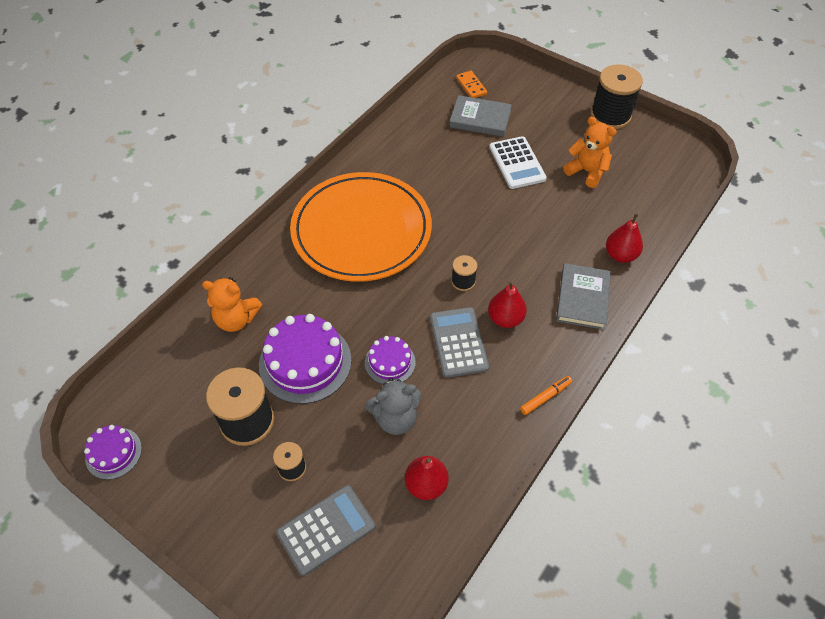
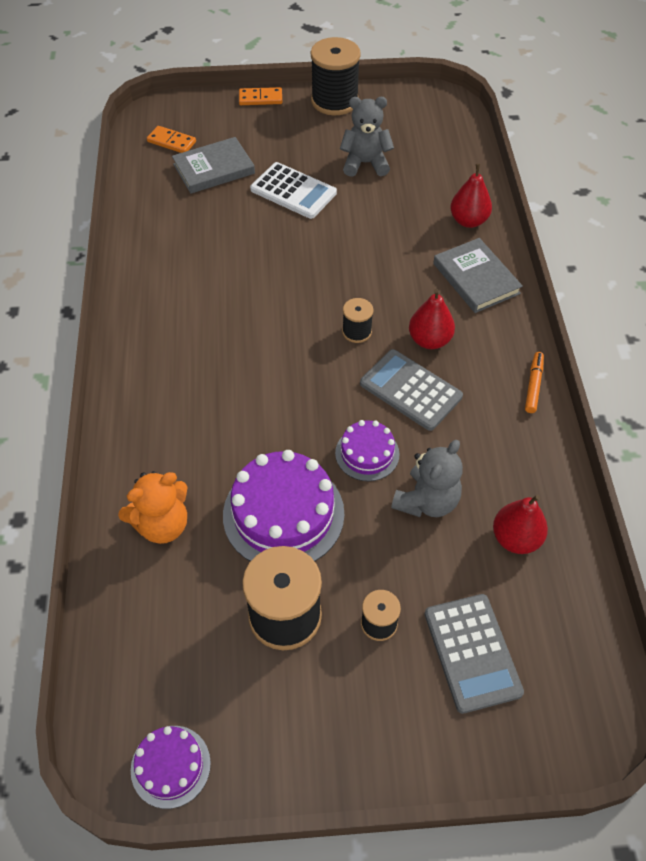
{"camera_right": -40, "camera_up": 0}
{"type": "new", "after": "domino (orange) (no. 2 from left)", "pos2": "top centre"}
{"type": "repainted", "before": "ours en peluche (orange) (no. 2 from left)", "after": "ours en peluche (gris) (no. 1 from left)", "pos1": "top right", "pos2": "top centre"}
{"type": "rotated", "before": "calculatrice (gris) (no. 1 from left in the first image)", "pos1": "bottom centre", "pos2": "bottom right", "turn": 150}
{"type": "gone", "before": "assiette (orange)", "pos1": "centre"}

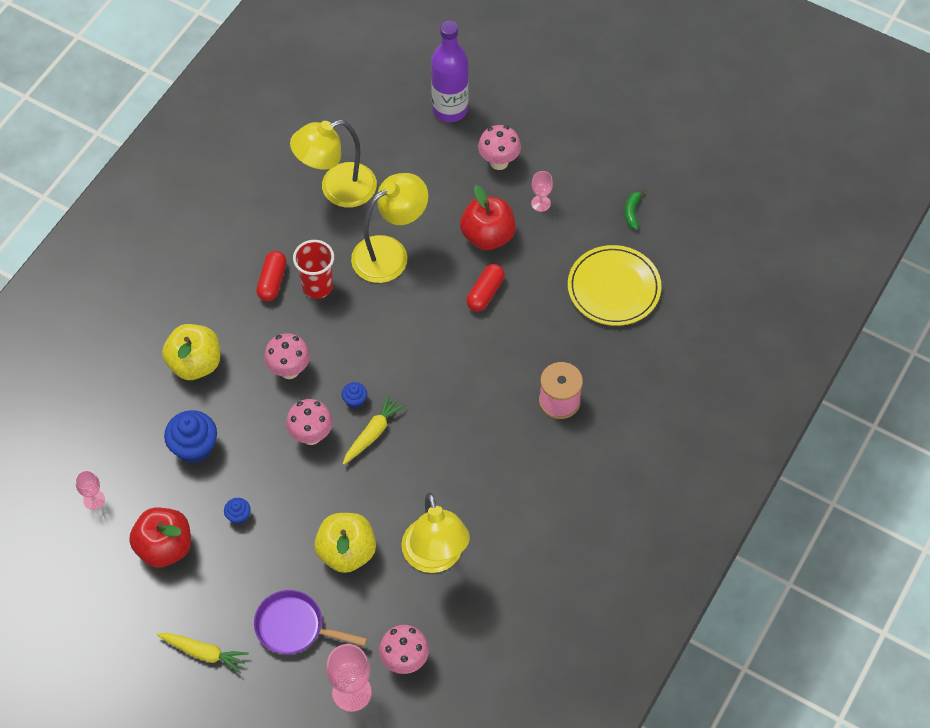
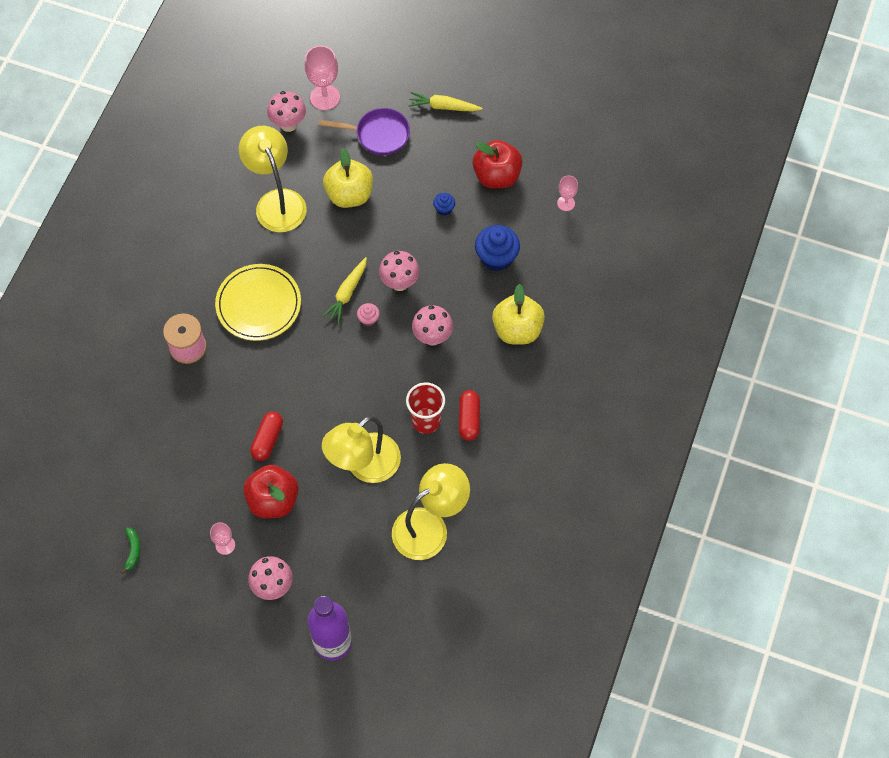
{"camera_right": 170, "camera_up": 5}
{"type": "shifted", "before": "assiette (jaune)", "pos1": "centre", "pos2": "middle left"}
{"type": "repainted", "before": "muffin (bleu) (no. 3 from left)", "after": "muffin (rose)", "pos1": "centre", "pos2": "centre"}

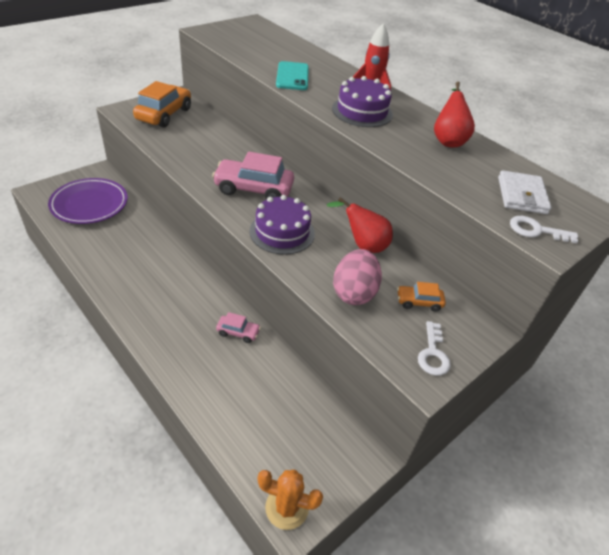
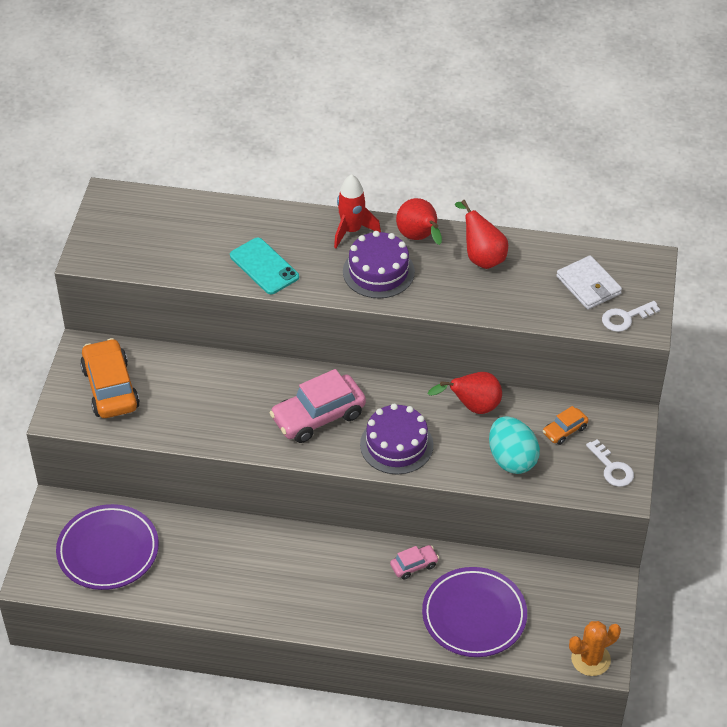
{"camera_right": -35, "camera_up": 5}
{"type": "new", "after": "poire (rouge) (no. 1 from left)", "pos2": "top centre"}
{"type": "new", "after": "assiette (violet) (no. 2 from left)", "pos2": "bottom centre"}
{"type": "repainted", "before": "œuf (rose)", "after": "œuf (turquoise)", "pos1": "centre", "pos2": "middle right"}

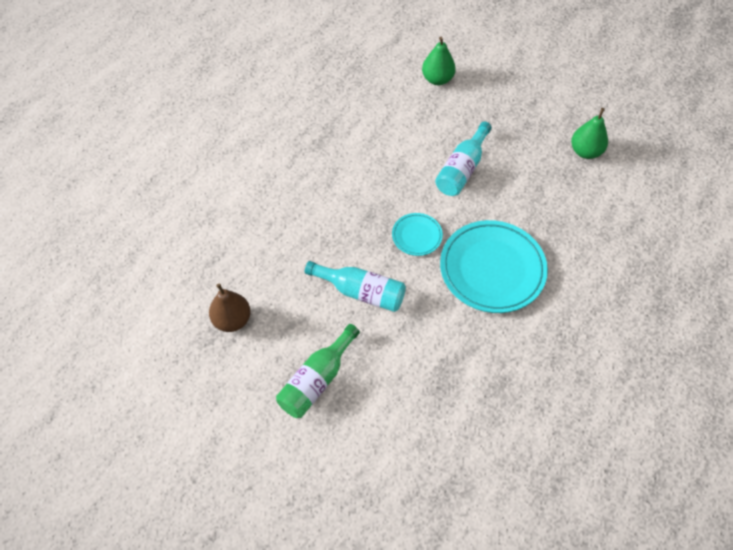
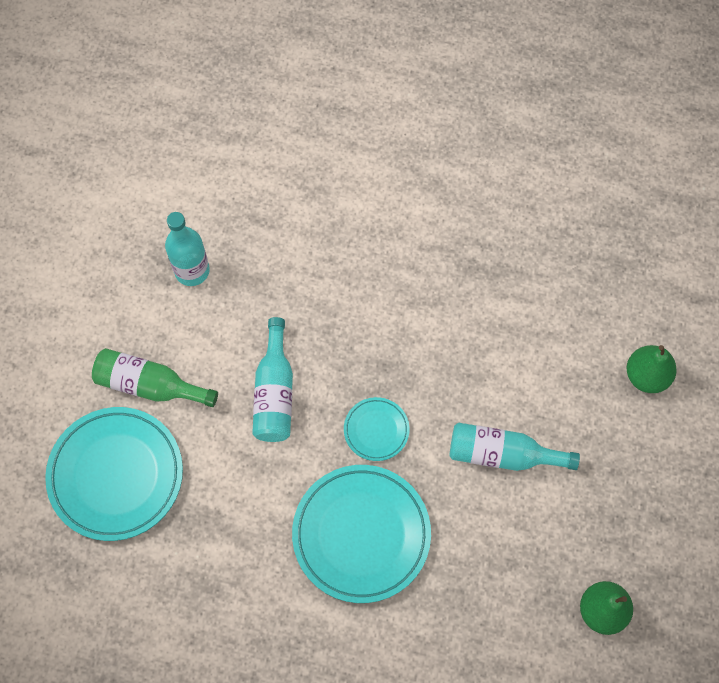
{"camera_right": 70, "camera_up": 10}
{"type": "new", "after": "assiette (turquoise) (no. 1 from left)", "pos2": "bottom left"}
{"type": "swapped", "before": "poire (marron)", "after": "bouteille (turquoise) (no. 1 from left)", "pos1": "middle left", "pos2": "middle left"}

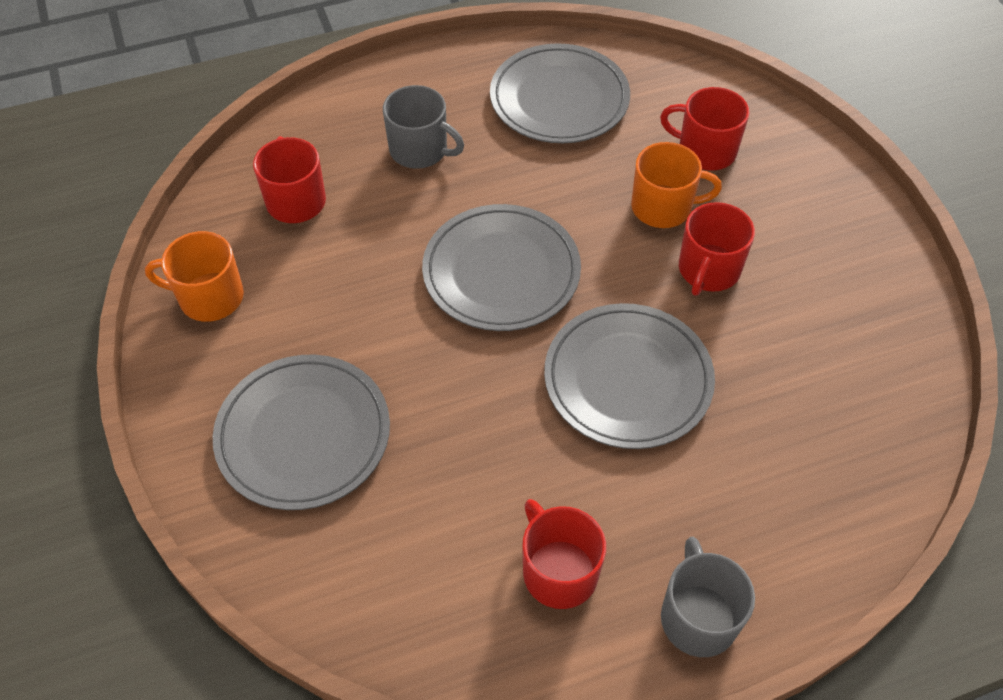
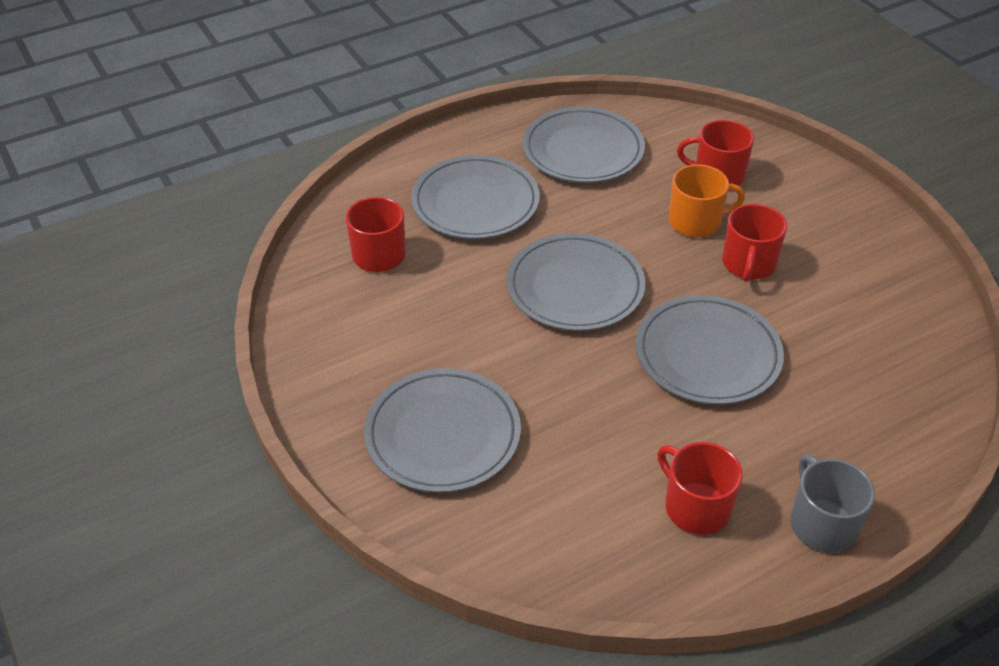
{"camera_right": -10, "camera_up": -10}
{"type": "swapped", "before": "tasse (gris) (no. 1 from left)", "after": "assiette (gris) (no. 2 from left)", "pos1": "top centre", "pos2": "top centre"}
{"type": "gone", "before": "tasse (orange) (no. 1 from left)", "pos1": "middle left"}

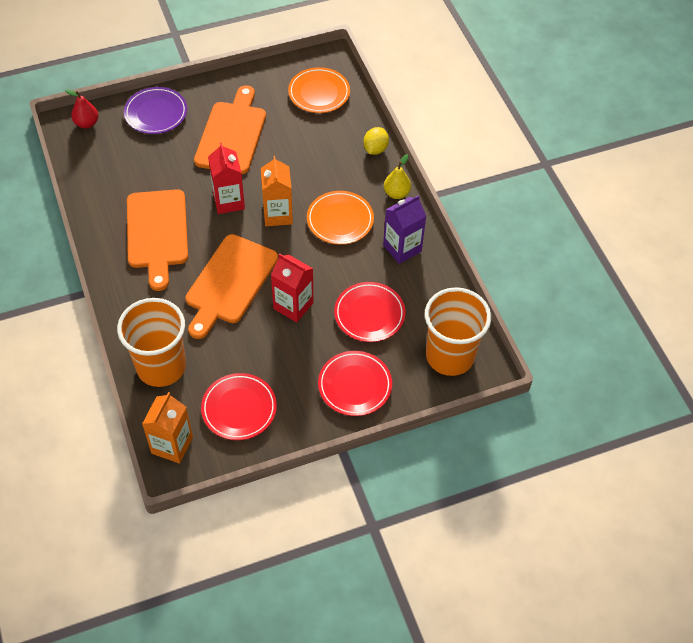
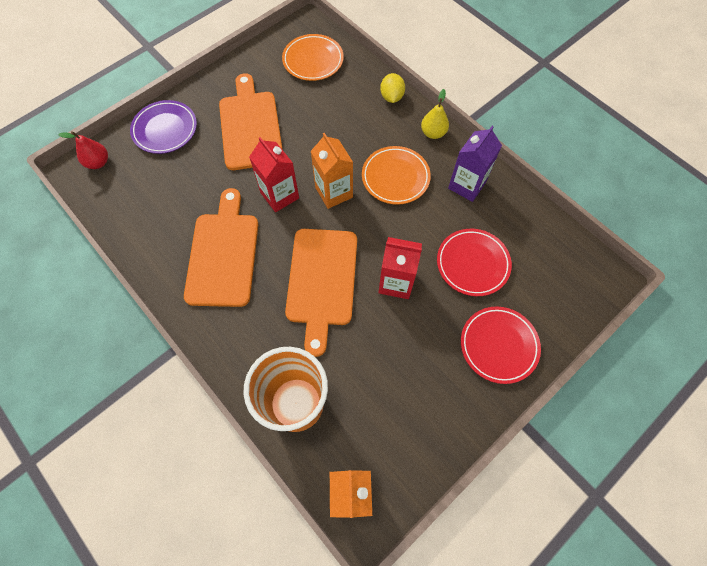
{"camera_right": -20, "camera_up": 10}
{"type": "rotated", "before": "planche à découper (orange) (no. 1 from left)", "pos1": "middle left", "pos2": "middle left", "turn": -150}
{"type": "gone", "before": "assiette (rouge) (no. 1 from left)", "pos1": "centre"}
{"type": "gone", "before": "gobelet (orange) (no. 2 from left)", "pos1": "centre"}

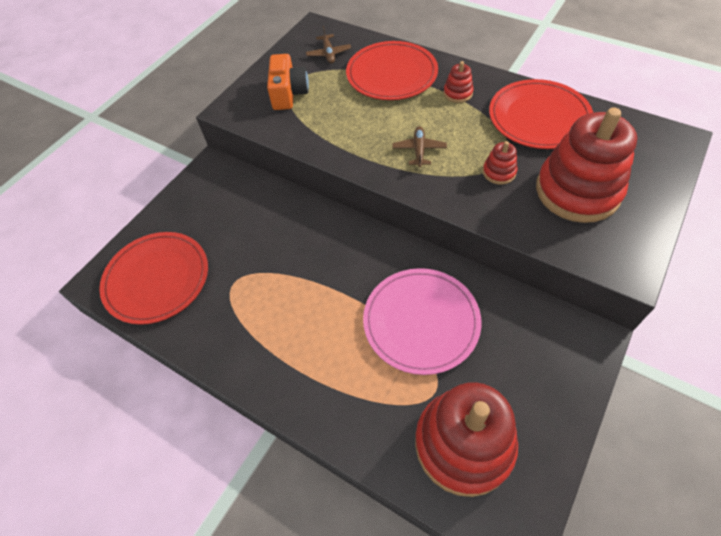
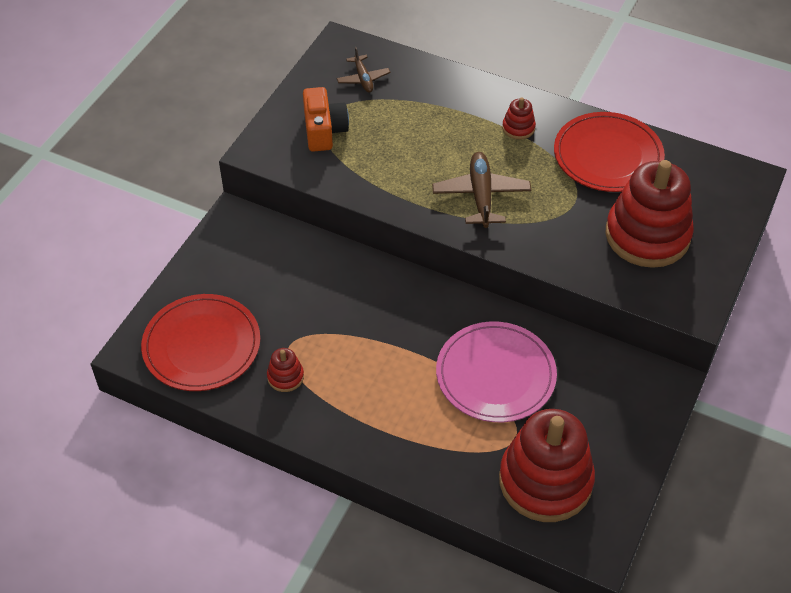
{"camera_right": -10, "camera_up": -5}
{"type": "shifted", "before": "jouet à empiler (rouge) (no. 3 from left in the first image)", "after": "jouet à empiler (rouge) (no. 1 from left)", "pos1": "top right", "pos2": "centre"}
{"type": "scaled", "before": "avion (marron) (no. 2 from left)", "pos1": "top centre", "pos2": "top centre", "scale": 1.67}
{"type": "gone", "before": "assiette (rouge) (no. 2 from left)", "pos1": "top centre"}

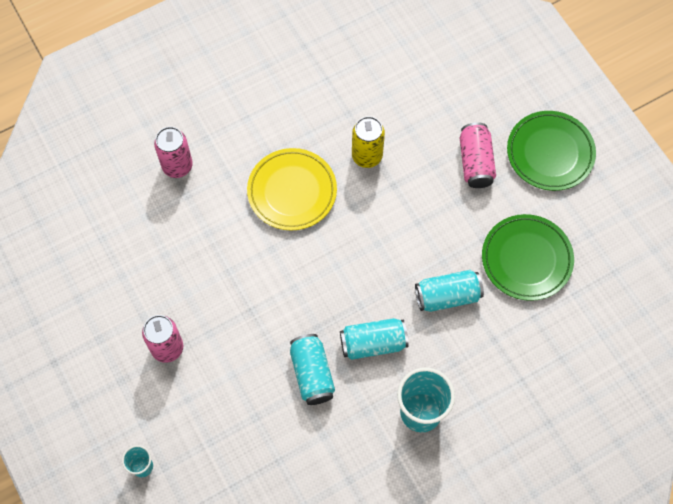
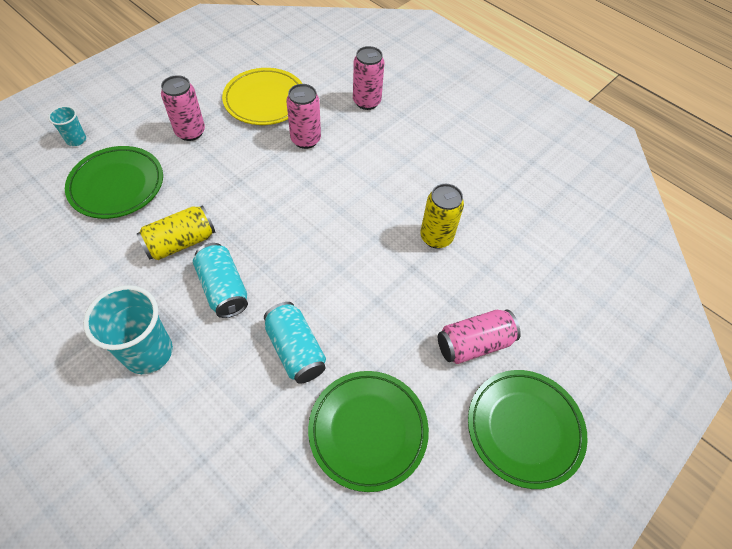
{"camera_right": 70, "camera_up": -10}
{"type": "new", "after": "assiette (vert) (no. 1 from left)", "pos2": "top left"}
{"type": "repainted", "before": "canette (turquoise) (no. 1 from left)", "after": "canette (jaune) (no. 1 from left)", "pos1": "bottom centre", "pos2": "middle left"}
{"type": "shifted", "before": "assiette (jaune)", "pos1": "centre", "pos2": "top centre"}
{"type": "new", "after": "canette (rose) (no. 2 from left)", "pos2": "top centre"}

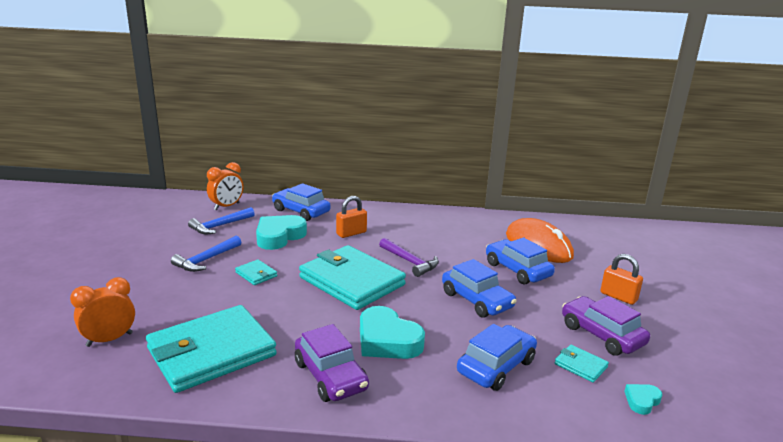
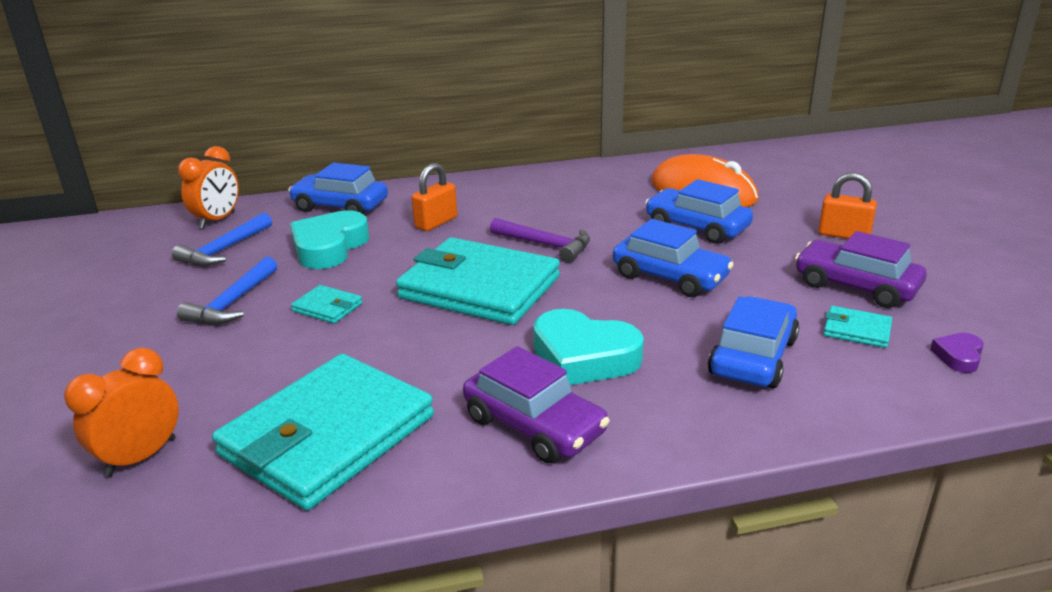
{"camera_right": -15, "camera_up": 5}
{"type": "repainted", "before": "cœur (turquoise) (no. 3 from left)", "after": "cœur (violet)", "pos1": "bottom right", "pos2": "middle right"}

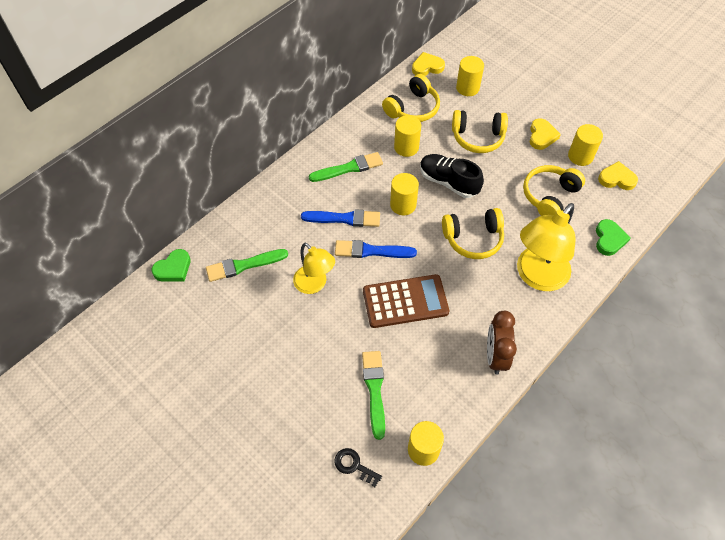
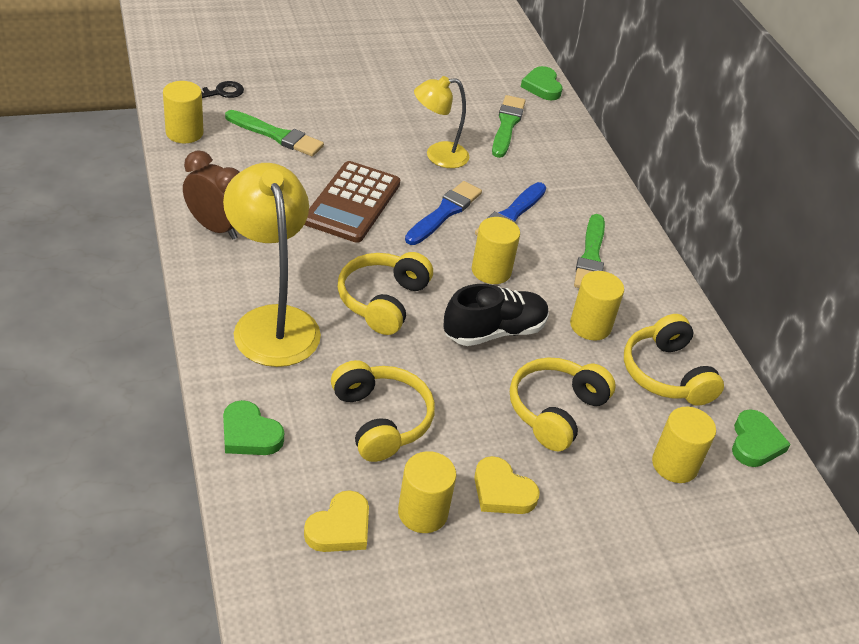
{"camera_right": 115, "camera_up": -15}
{"type": "repainted", "before": "cœur (jaune) (no. 1 from left)", "after": "cœur (vert) (no. 3 from left)", "pos1": "top centre", "pos2": "bottom right"}

